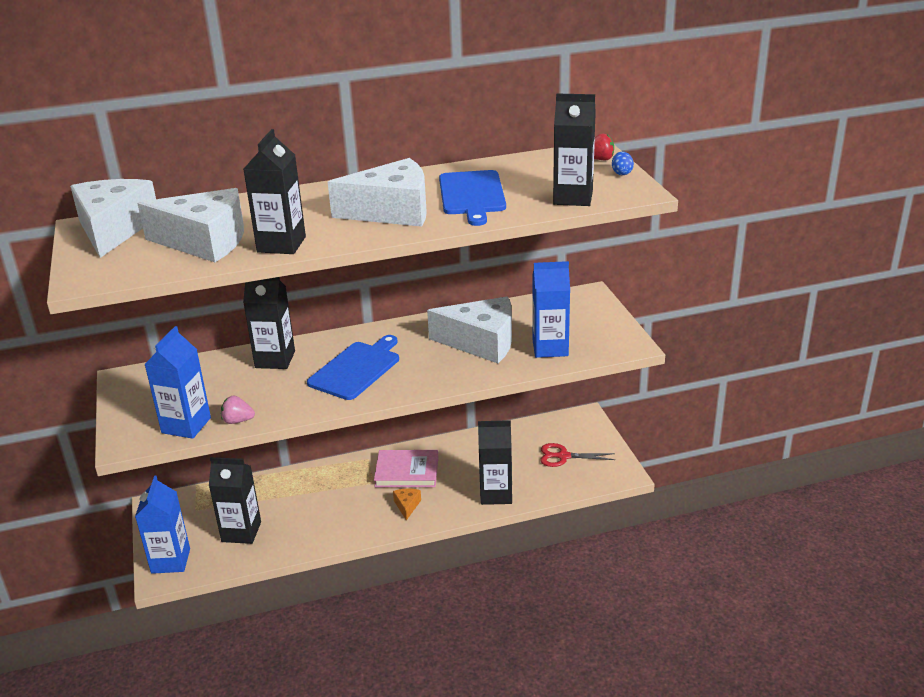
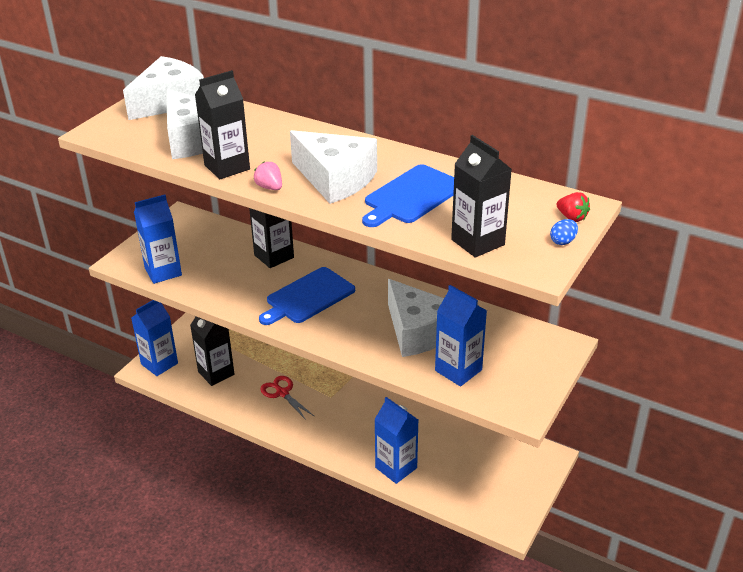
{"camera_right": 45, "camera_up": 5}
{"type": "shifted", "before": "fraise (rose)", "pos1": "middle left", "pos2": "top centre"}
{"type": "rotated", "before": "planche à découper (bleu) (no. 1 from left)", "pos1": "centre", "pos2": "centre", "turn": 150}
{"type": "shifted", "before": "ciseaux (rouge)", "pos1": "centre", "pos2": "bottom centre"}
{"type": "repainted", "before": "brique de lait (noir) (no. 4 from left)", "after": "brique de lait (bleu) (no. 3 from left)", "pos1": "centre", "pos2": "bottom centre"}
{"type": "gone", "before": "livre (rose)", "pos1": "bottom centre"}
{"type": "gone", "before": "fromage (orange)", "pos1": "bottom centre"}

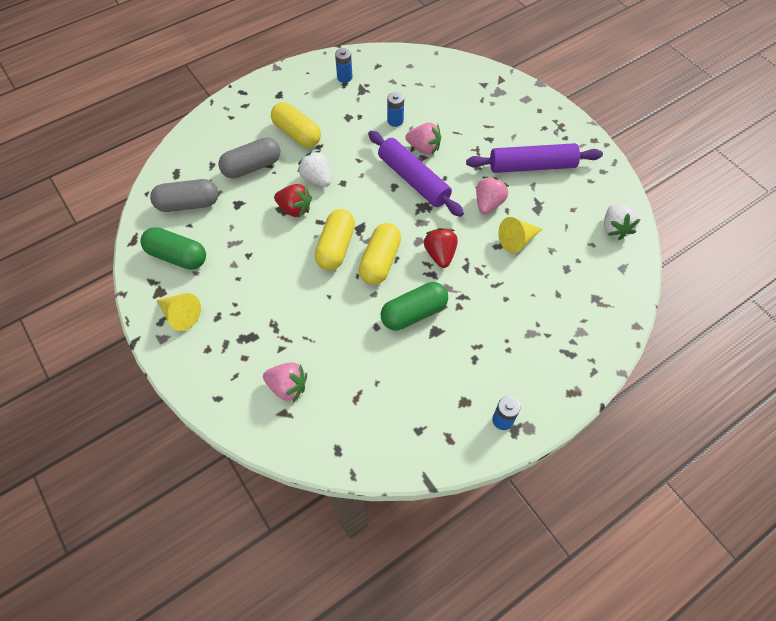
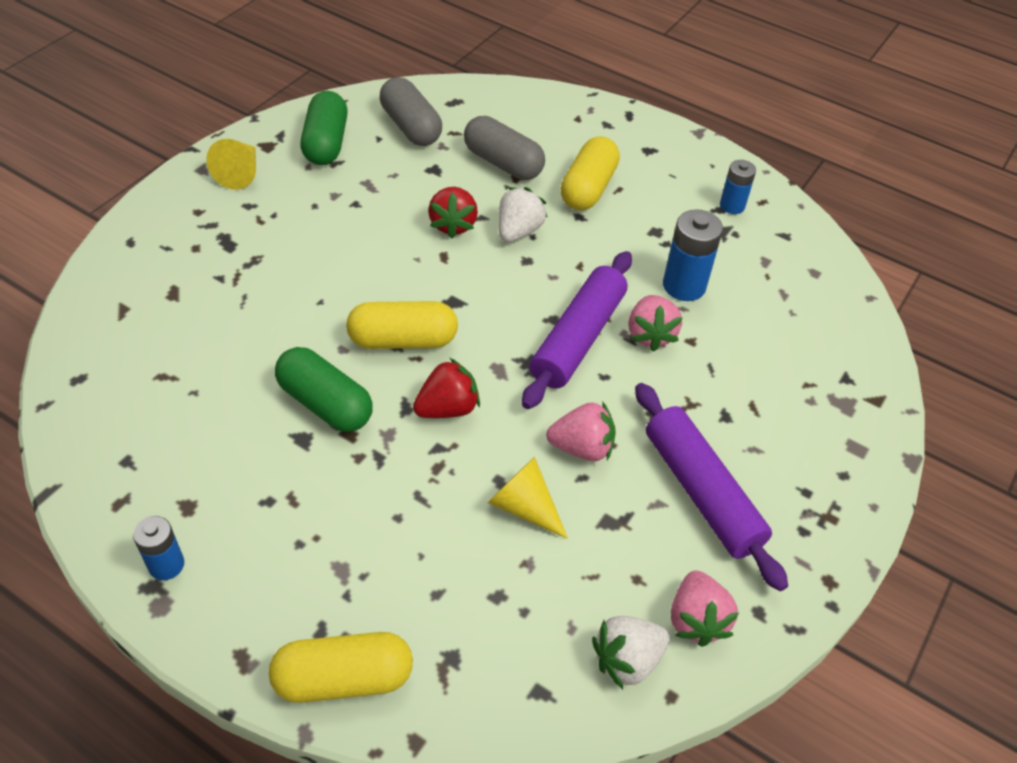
{"camera_right": 65, "camera_up": -10}
{"type": "shifted", "before": "gélule (jaune) (no. 2 from left in the first image)", "after": "gélule (jaune) (no. 1 from left)", "pos1": "centre", "pos2": "bottom centre"}
{"type": "scaled", "before": "pile (bleu) (no. 2 from left)", "pos1": "top centre", "pos2": "middle right", "scale": 1.58}
{"type": "shifted", "before": "fraise (rose) (no. 1 from left in the first image)", "after": "fraise (rose) (no. 3 from left)", "pos1": "centre", "pos2": "bottom right"}

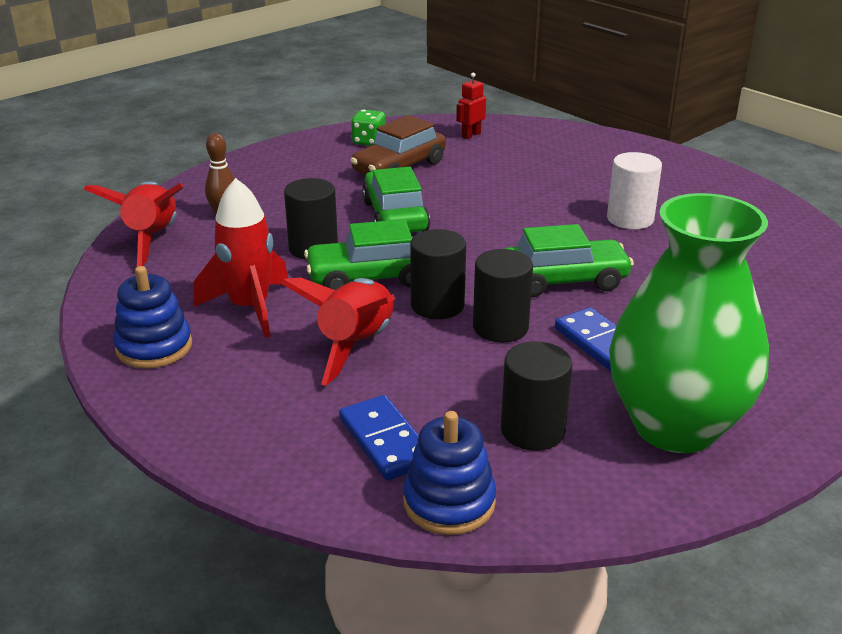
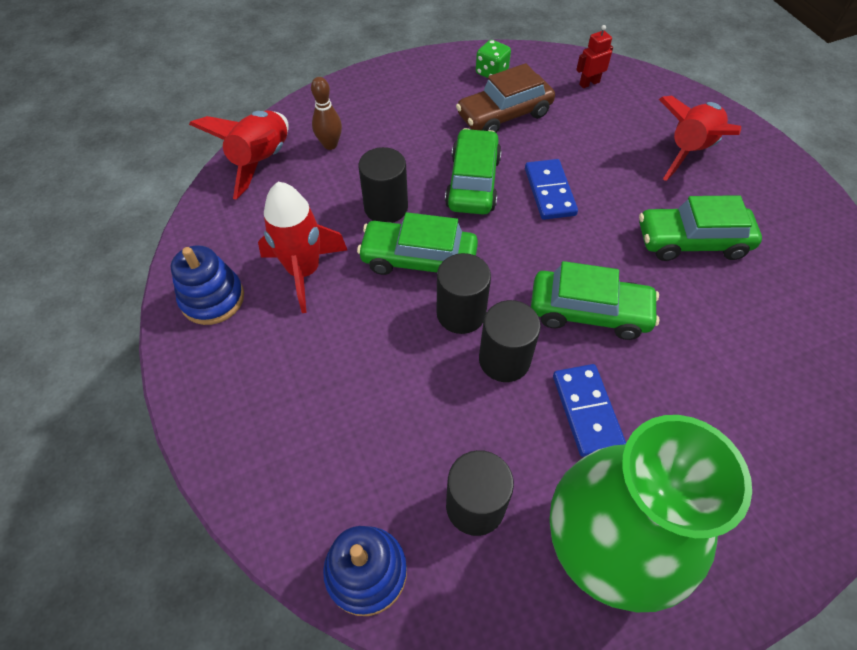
{"camera_right": 20, "camera_up": 25}
{"type": "shifted", "before": "domino (bleu) (no. 1 from left)", "pos1": "bottom centre", "pos2": "top centre"}
{"type": "swapped", "before": "cylindre (blanc)", "after": "voiture (vert) (no. 4 from left)", "pos1": "top right", "pos2": "middle right"}
{"type": "shifted", "before": "fusée (rouge) (no. 3 from left)", "pos1": "centre", "pos2": "top right"}

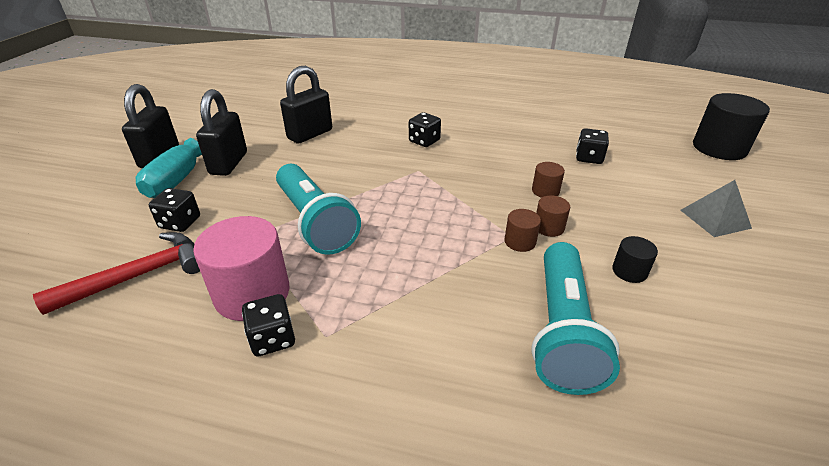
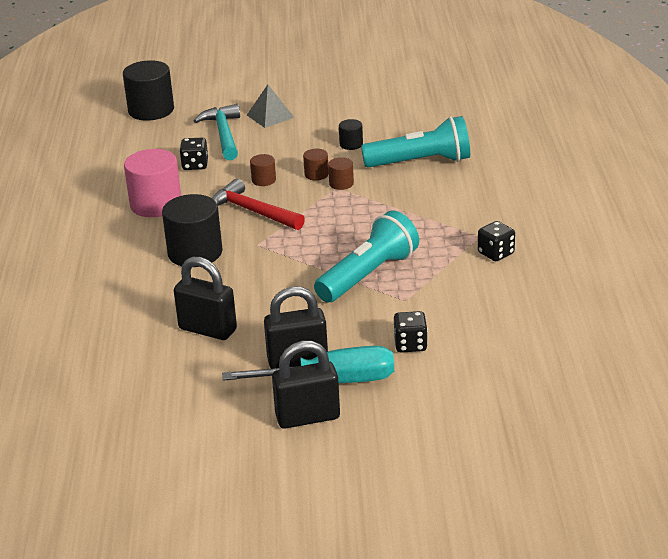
{"camera_right": -105, "camera_up": -5}
{"type": "shifted", "before": "cylindre (rose)", "pos1": "middle left", "pos2": "top left"}
{"type": "swapped", "before": "dé (noir) (no. 3 from left)", "after": "cylindre (noir) (no. 2 from left)", "pos1": "top centre", "pos2": "middle left"}
{"type": "new", "after": "marteau (turquoise)", "pos2": "top left"}
{"type": "shifted", "before": "marteau (rouge)", "pos1": "middle left", "pos2": "centre"}

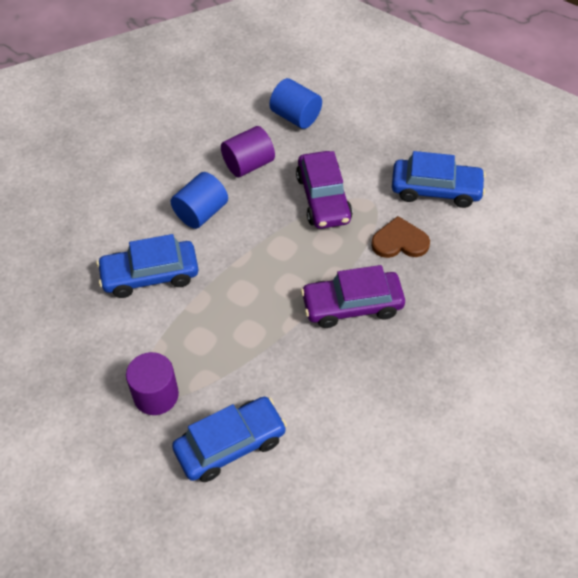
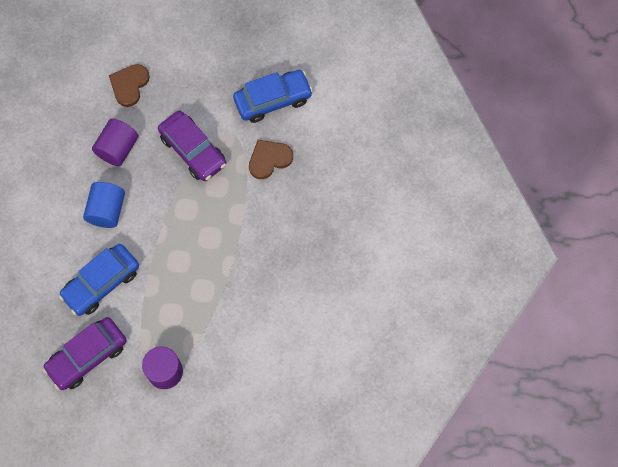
{"camera_right": -30, "camera_up": 15}
{"type": "shifted", "before": "voiture (violet) (no. 2 from left in the first image)", "after": "voiture (violet) (no. 1 from left)", "pos1": "centre", "pos2": "bottom left"}
{"type": "swapped", "before": "cylindre (bleu) (no. 2 from left)", "after": "cœur (marron) (no. 1 from left)", "pos1": "top centre", "pos2": "top left"}
{"type": "gone", "before": "voiture (bleu) (no. 2 from left)", "pos1": "bottom centre"}

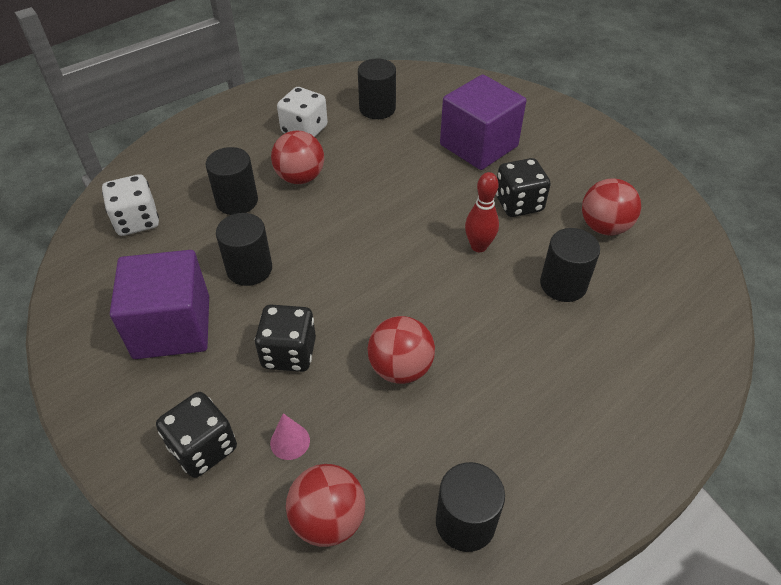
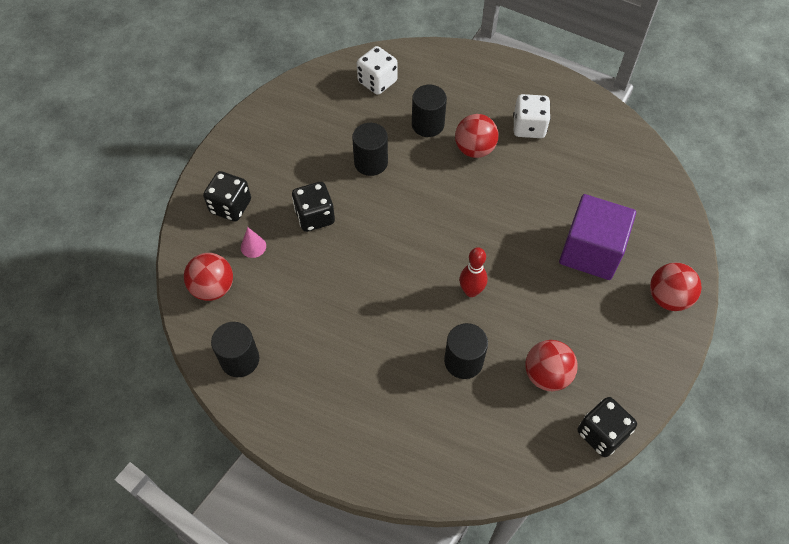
{"camera_right": 65, "camera_up": 10}
{"type": "shifted", "before": "dé (noir) (no. 3 from left)", "pos1": "top right", "pos2": "bottom right"}
{"type": "shifted", "before": "balle (rouge) (no. 3 from left in the first image)", "after": "balle (rouge) (no. 4 from left)", "pos1": "centre", "pos2": "middle right"}
{"type": "gone", "before": "cube (violet) (no. 1 from left)", "pos1": "middle left"}
{"type": "gone", "before": "cylindre (noir) (no. 3 from left)", "pos1": "top centre"}

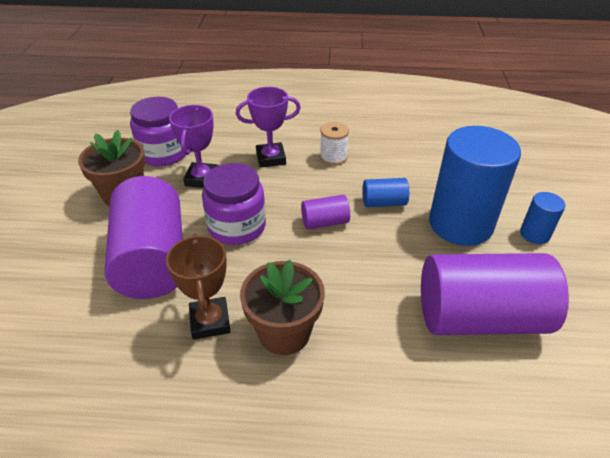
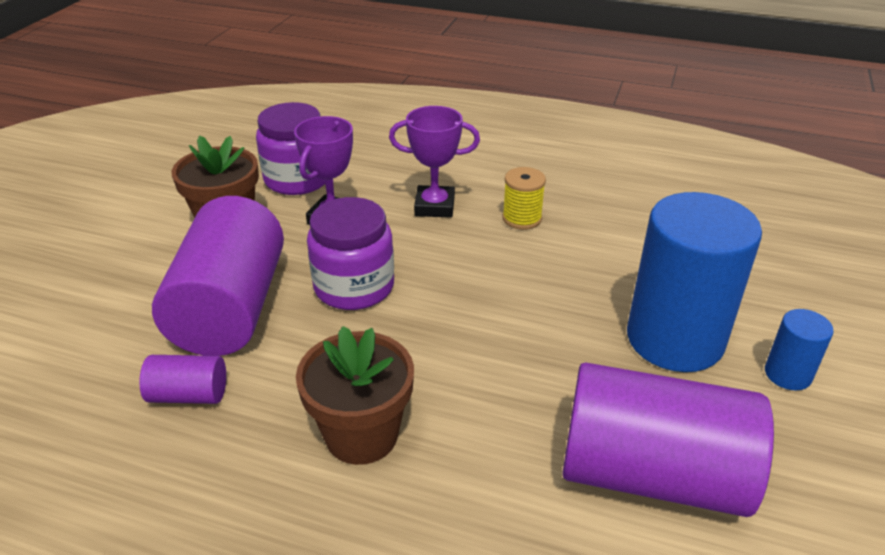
{"camera_right": 15, "camera_up": -5}
{"type": "shifted", "before": "cylindre (violet) (no. 2 from left in the first image)", "after": "cylindre (violet) (no. 1 from left)", "pos1": "centre", "pos2": "bottom left"}
{"type": "repainted", "before": "bobine (blanc)", "after": "bobine (jaune)", "pos1": "top centre", "pos2": "centre"}
{"type": "gone", "before": "trophée (marron)", "pos1": "middle left"}
{"type": "gone", "before": "cylindre (bleu) (no. 1 from left)", "pos1": "centre"}

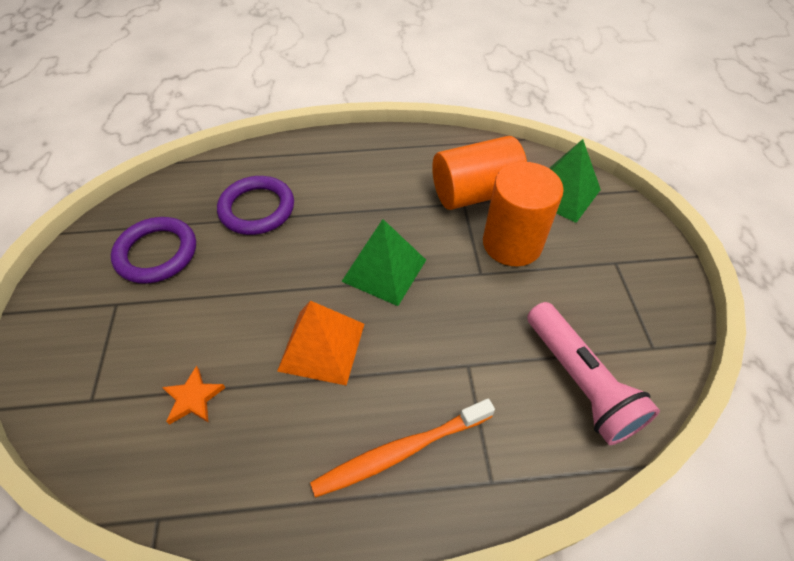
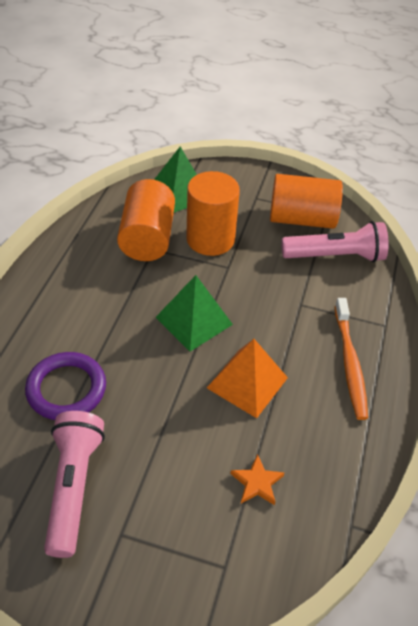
{"camera_right": -70, "camera_up": -5}
{"type": "swapped", "before": "anneau (violet) (no. 1 from left)", "after": "lampe de poche (rose) (no. 1 from left)", "pos1": "middle left", "pos2": "bottom left"}
{"type": "new", "after": "cylindre (orange) (no. 3 from left)", "pos2": "top right"}

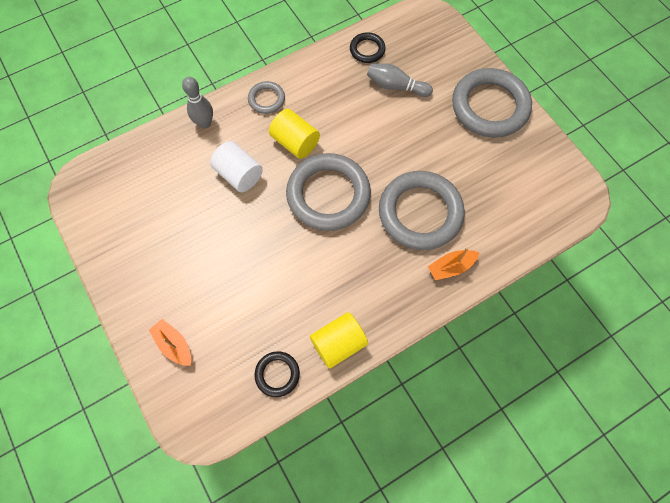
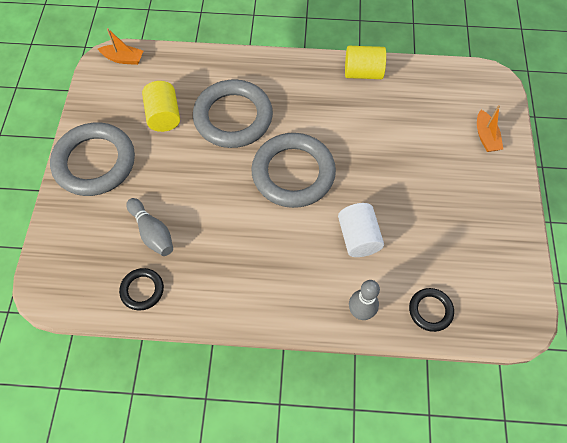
{"camera_right": -145, "camera_up": -5}
{"type": "shifted", "before": "bateau (orange) (no. 2 from left in the first image)", "after": "bateau (orange) (no. 1 from left)", "pos1": "middle right", "pos2": "top left"}
{"type": "shifted", "before": "cylindre (jaune) (no. 1 from left)", "pos1": "top centre", "pos2": "top left"}
{"type": "shifted", "before": "anneau (noir) (no. 1 from left in the first image)", "after": "anneau (noir) (no. 2 from left)", "pos1": "bottom centre", "pos2": "bottom right"}
{"type": "gone", "before": "anneau (gris) (no. 1 from left)", "pos1": "top centre"}

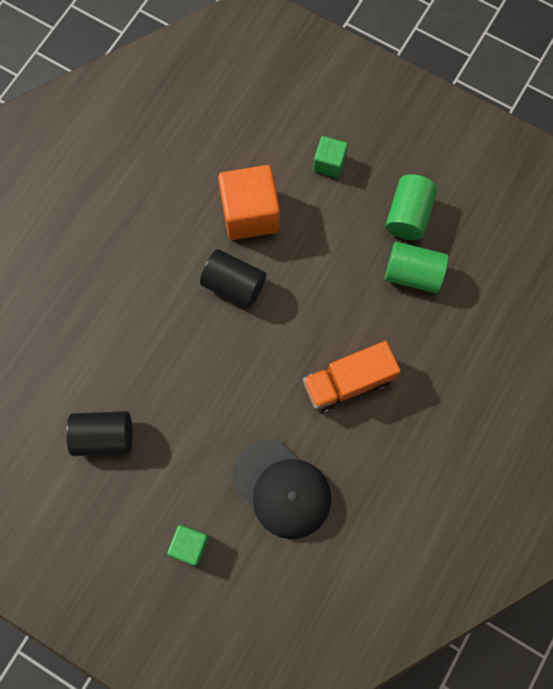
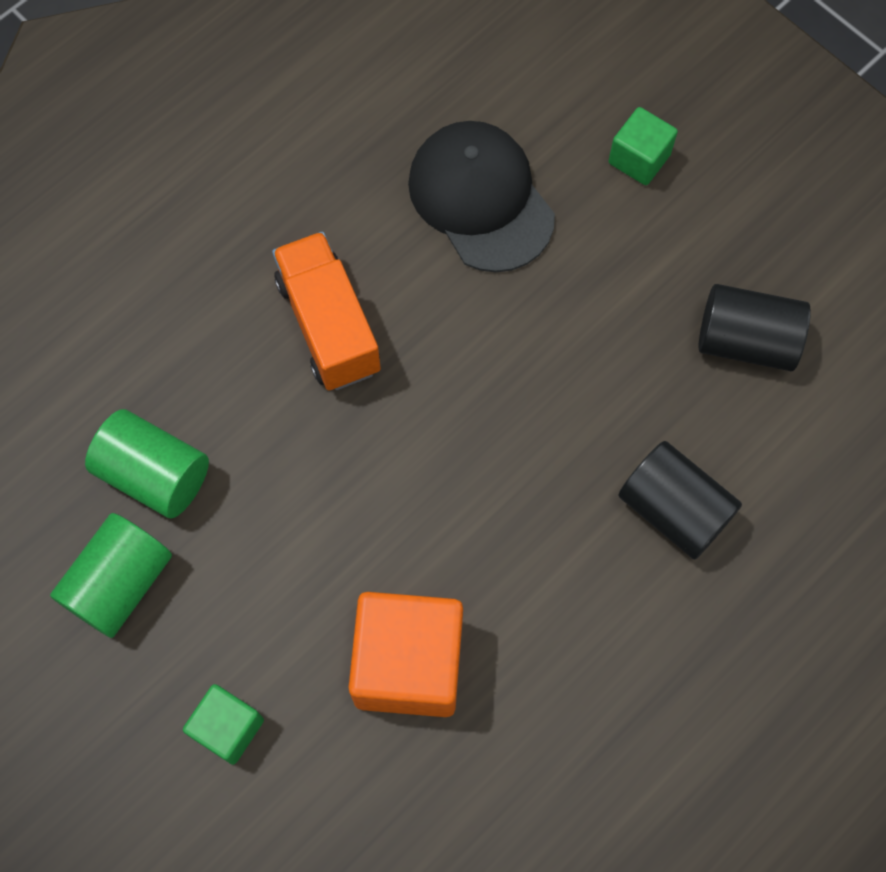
{"camera_right": -165, "camera_up": -5}
{"type": "rotated", "before": "camion (orange)", "pos1": "centre", "pos2": "centre", "turn": -105}
{"type": "shifted", "before": "cylindre (noir) (no. 2 from left in the first image)", "after": "cylindre (noir) (no. 1 from left)", "pos1": "centre", "pos2": "middle right"}

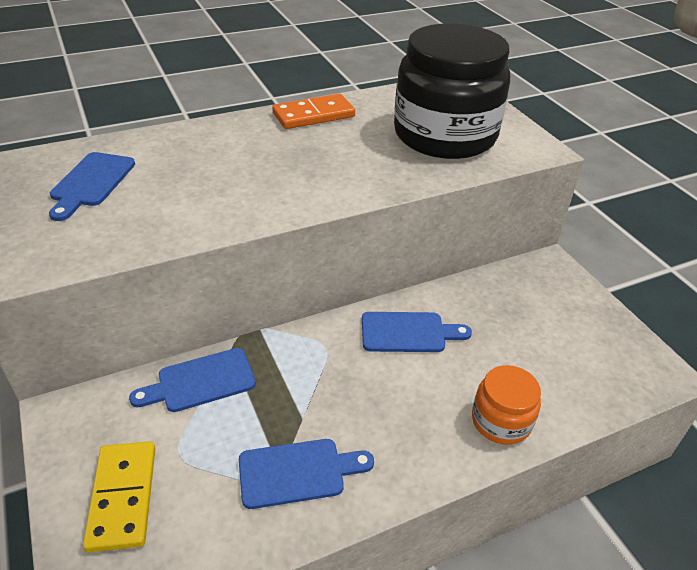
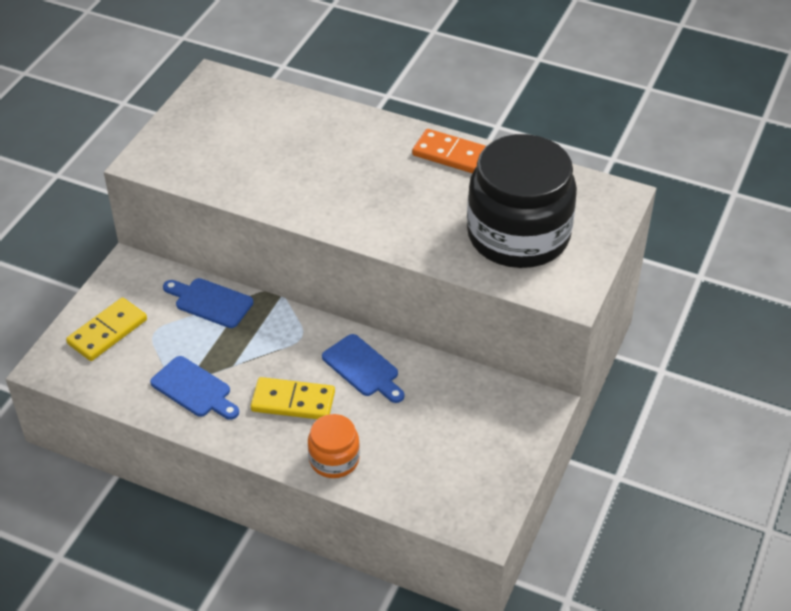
{"camera_right": 50, "camera_up": 5}
{"type": "new", "after": "domino (jaune) (no. 2 from left)", "pos2": "centre"}
{"type": "gone", "before": "planche à découper (bleu) (no. 1 from left)", "pos1": "top left"}

